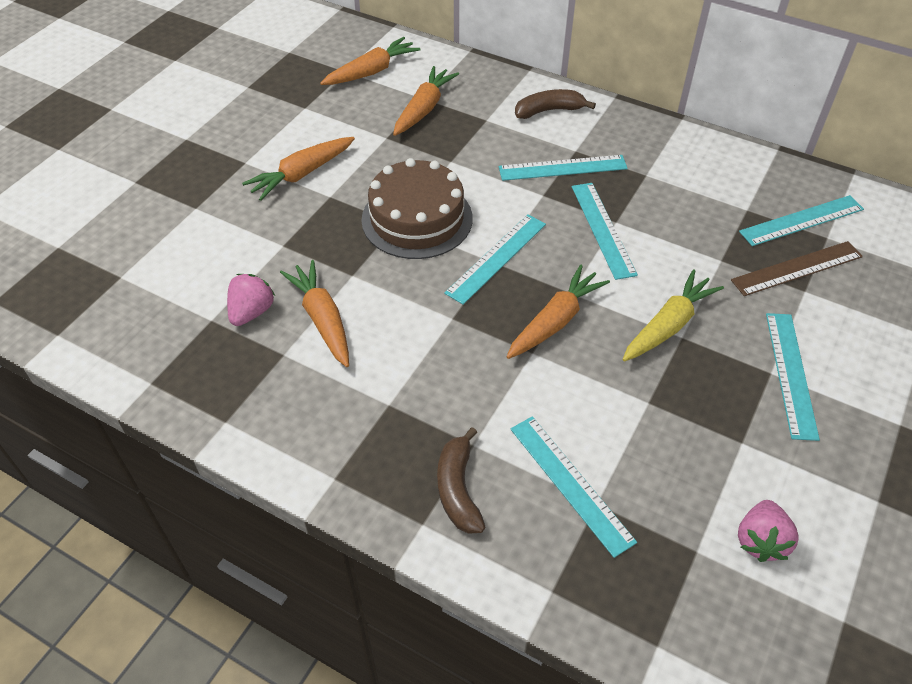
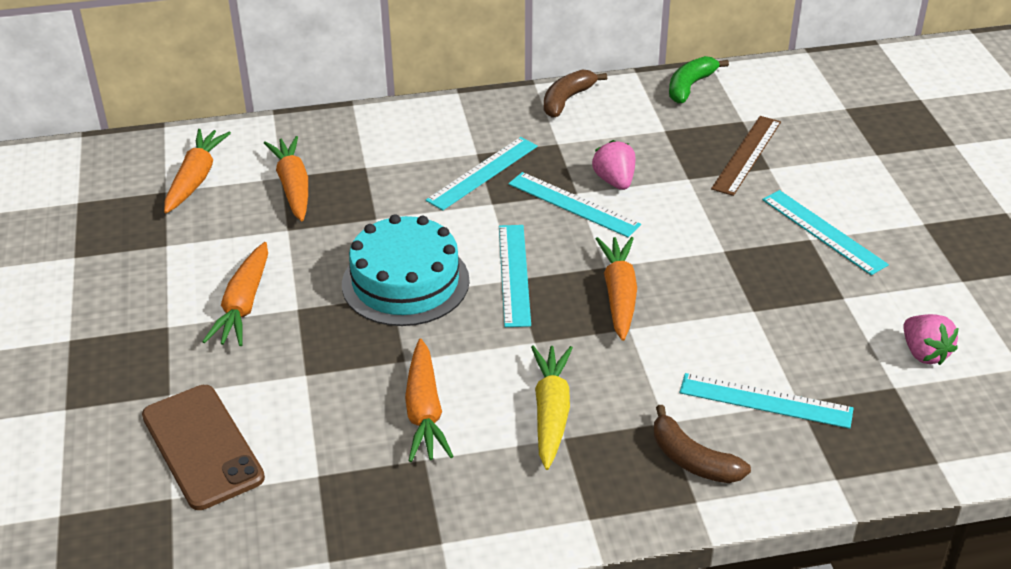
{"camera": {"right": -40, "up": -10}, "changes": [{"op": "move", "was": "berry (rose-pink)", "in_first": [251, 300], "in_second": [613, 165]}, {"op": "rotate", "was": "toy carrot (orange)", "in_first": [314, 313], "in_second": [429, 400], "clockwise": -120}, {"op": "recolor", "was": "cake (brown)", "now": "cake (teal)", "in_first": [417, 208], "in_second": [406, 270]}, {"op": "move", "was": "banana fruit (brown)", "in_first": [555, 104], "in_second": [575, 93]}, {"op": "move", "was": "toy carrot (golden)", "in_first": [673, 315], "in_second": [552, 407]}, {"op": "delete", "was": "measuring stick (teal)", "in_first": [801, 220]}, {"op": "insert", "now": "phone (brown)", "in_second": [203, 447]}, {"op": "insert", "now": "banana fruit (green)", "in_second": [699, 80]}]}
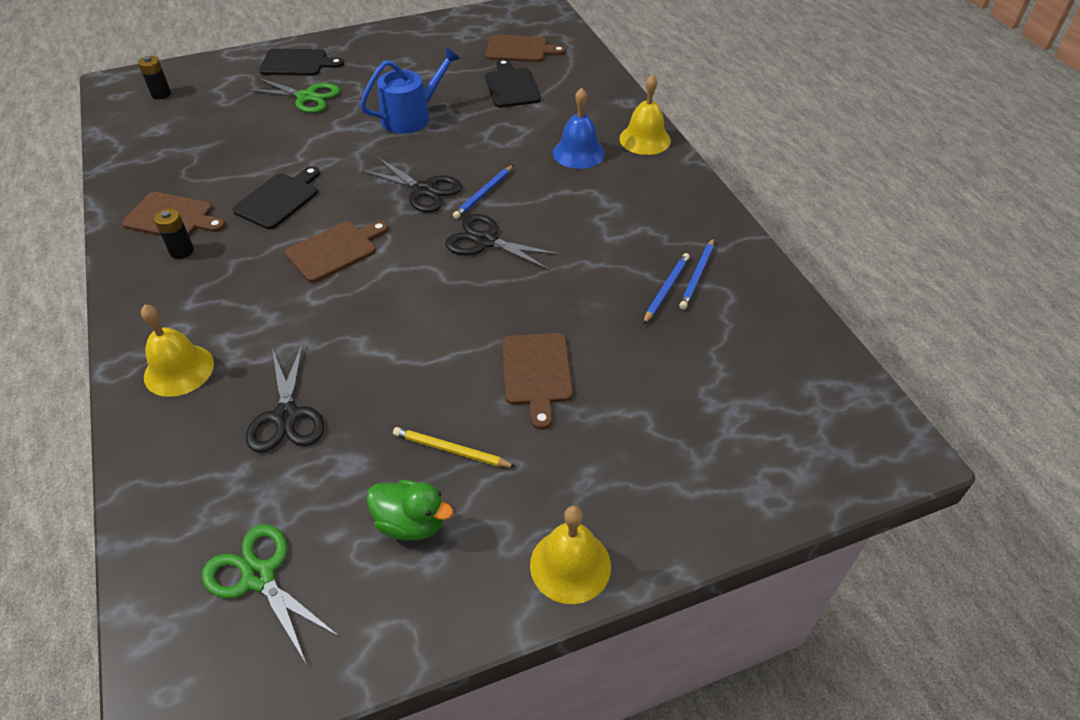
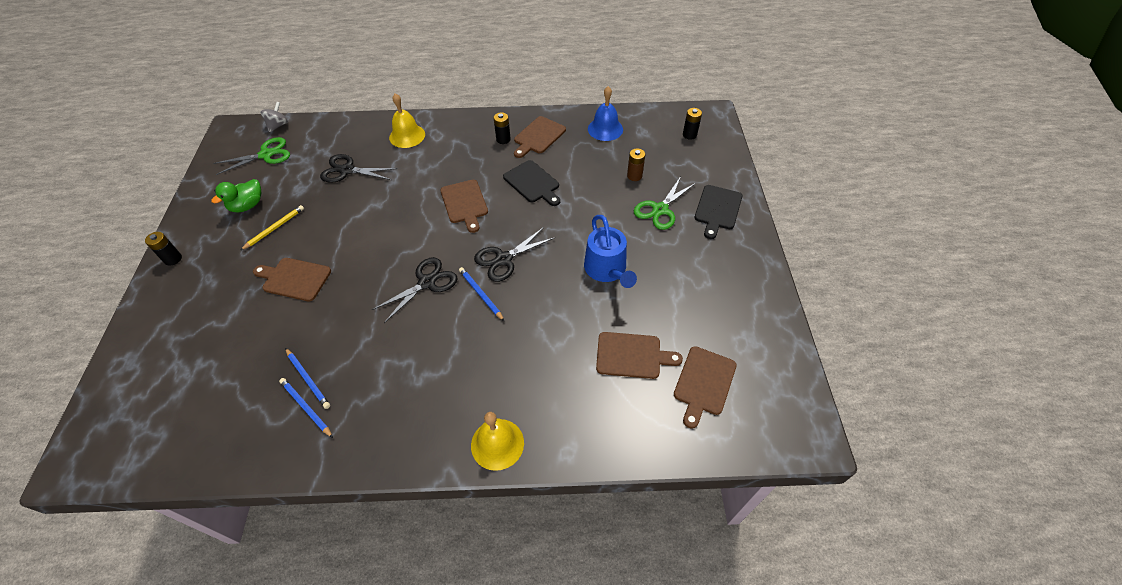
{"camera": {"right": 110, "up": 5}, "changes": [{"op": "recolor", "was": "bread board (black)", "now": "bread board (brown)", "in_first": [513, 83], "in_second": [639, 355]}, {"op": "replace", "was": "hand bell (golden)", "now": "battery (black)", "in_first": [570, 555], "in_second": [163, 249]}, {"op": "move", "was": "hand bell (royal blue)", "in_first": [579, 128], "in_second": [605, 113]}, {"op": "insert", "now": "whirligig (gray)", "in_second": [274, 117]}, {"op": "insert", "now": "battery (brown)", "in_second": [636, 164]}]}
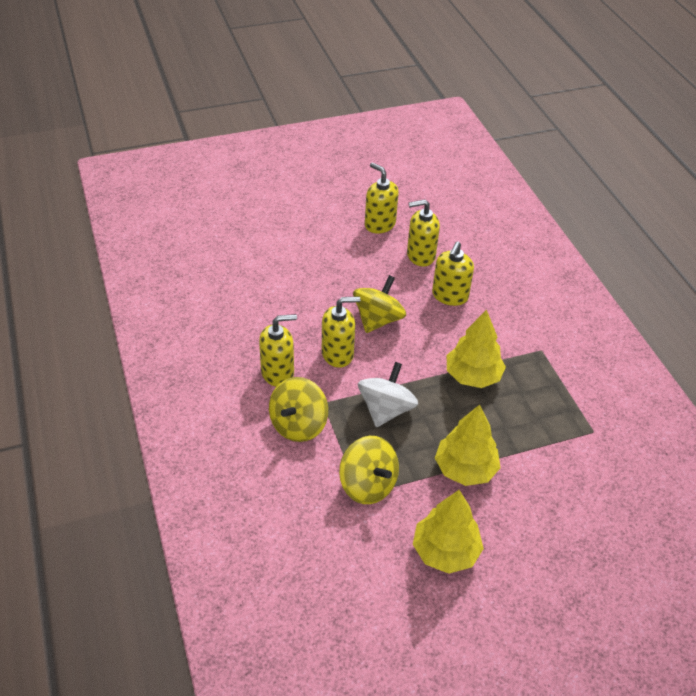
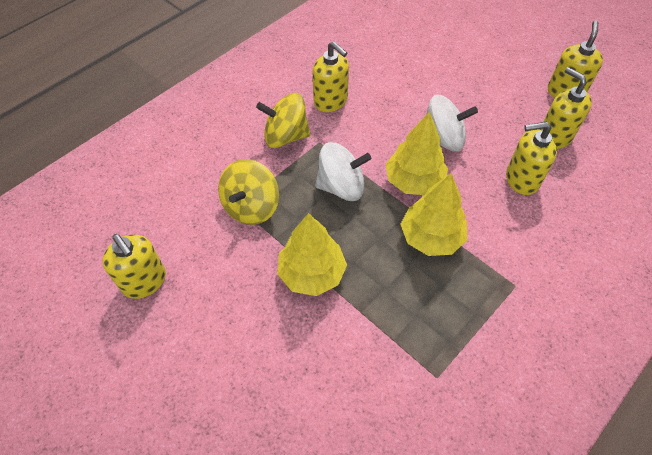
{"camera": {"right": 65, "up": 10}, "changes": [{"op": "move", "was": "soap dispenser (golden)", "in_first": [341, 332], "in_second": [134, 266]}, {"op": "recolor", "was": "whirligig (golden)", "now": "whirligig (white)", "in_first": [379, 304], "in_second": [452, 123]}, {"op": "move", "was": "fir tree (golden)", "in_first": [448, 532], "in_second": [417, 153]}]}
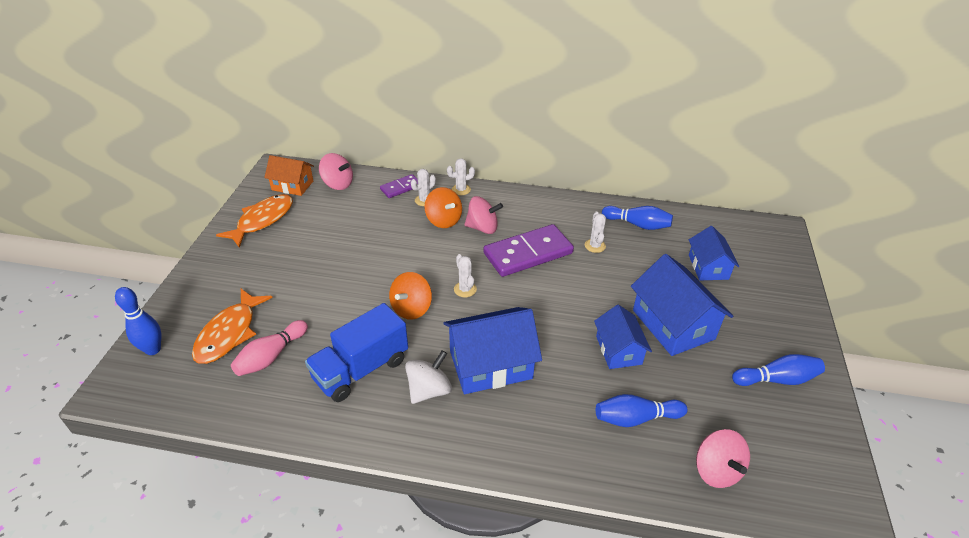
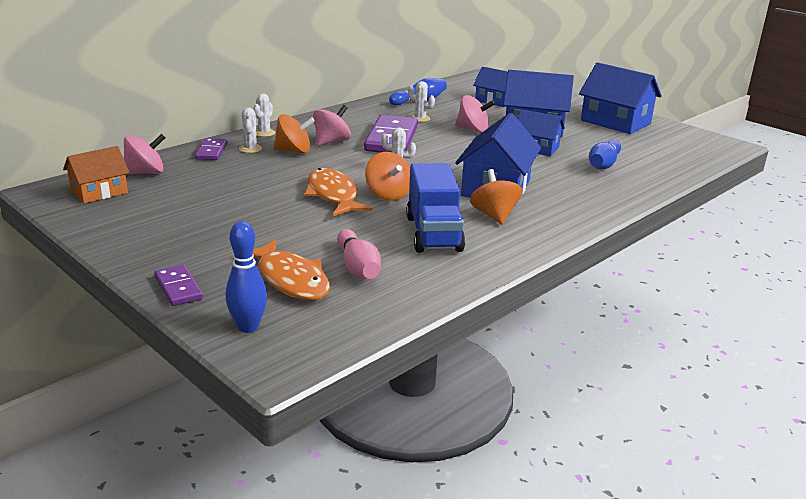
{"camera": {"right": -55, "up": -15}, "changes": [{"op": "move", "was": "fish (orange)", "in_first": [254, 221], "in_second": [338, 192]}, {"op": "recolor", "was": "whirligig (white)", "now": "whirligig (orange)", "in_first": [428, 377], "in_second": [496, 196]}, {"op": "move", "was": "whirligig (rose-pink)", "in_first": [723, 458], "in_second": [475, 113]}, {"op": "replace", "was": "bowling pin (royal blue)", "now": "toy house (royal blue)", "in_first": [778, 370], "in_second": [620, 98]}, {"op": "insert", "now": "domino (royal purple)", "in_second": [178, 285]}]}
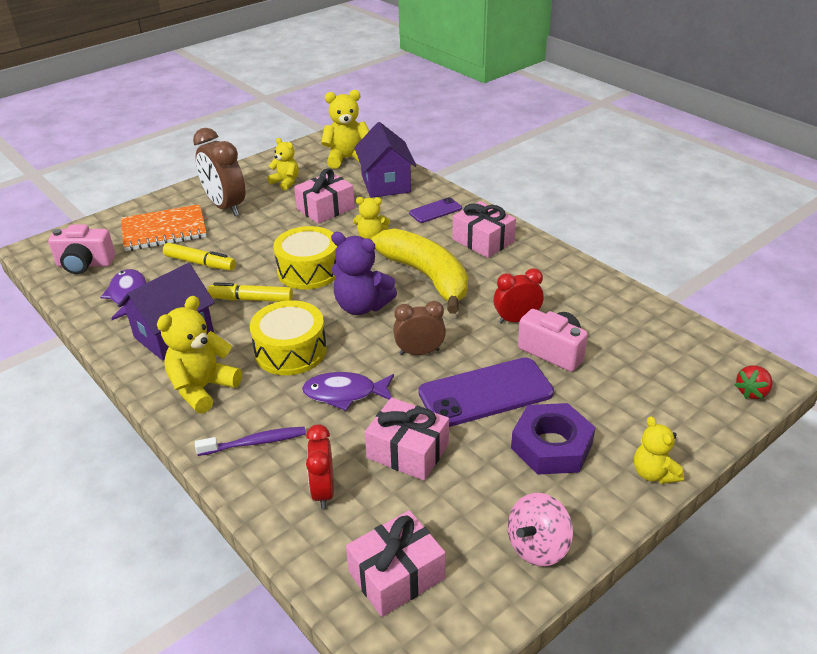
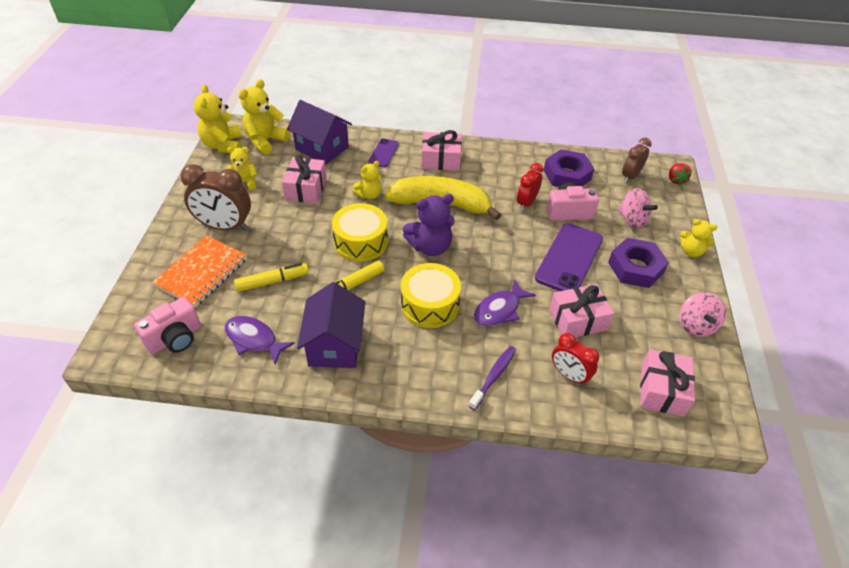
{"camera": {"right": -45, "up": 10}, "changes": [{"op": "move", "was": "stuffed bear (golden)", "in_first": [199, 355], "in_second": [218, 118]}, {"op": "move", "was": "clock (brown)", "in_first": [419, 328], "in_second": [637, 160]}, {"op": "insert", "now": "hex nut (royal purple)", "in_second": [568, 168]}, {"op": "insert", "now": "whirligig (rose-pink)", "in_second": [638, 208]}]}
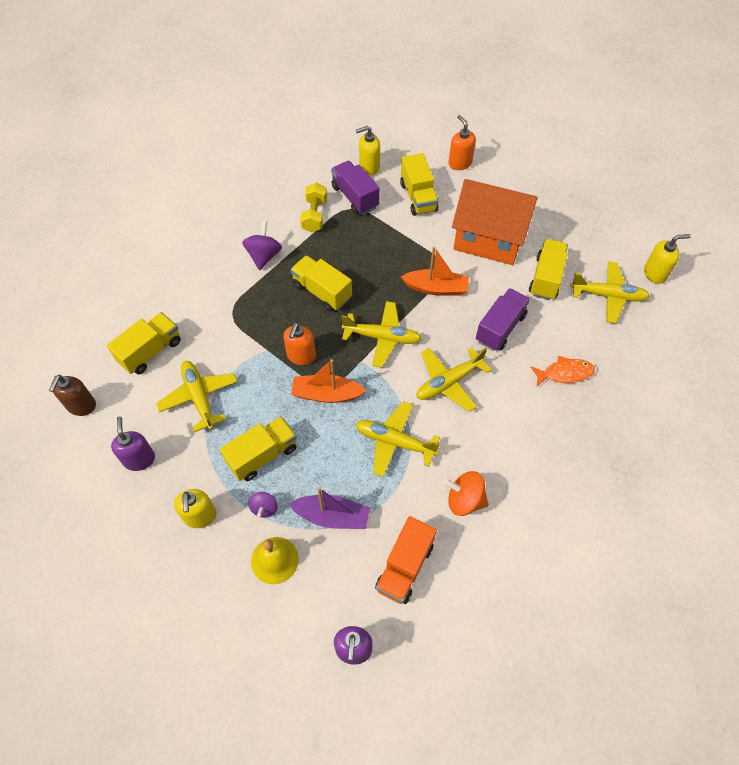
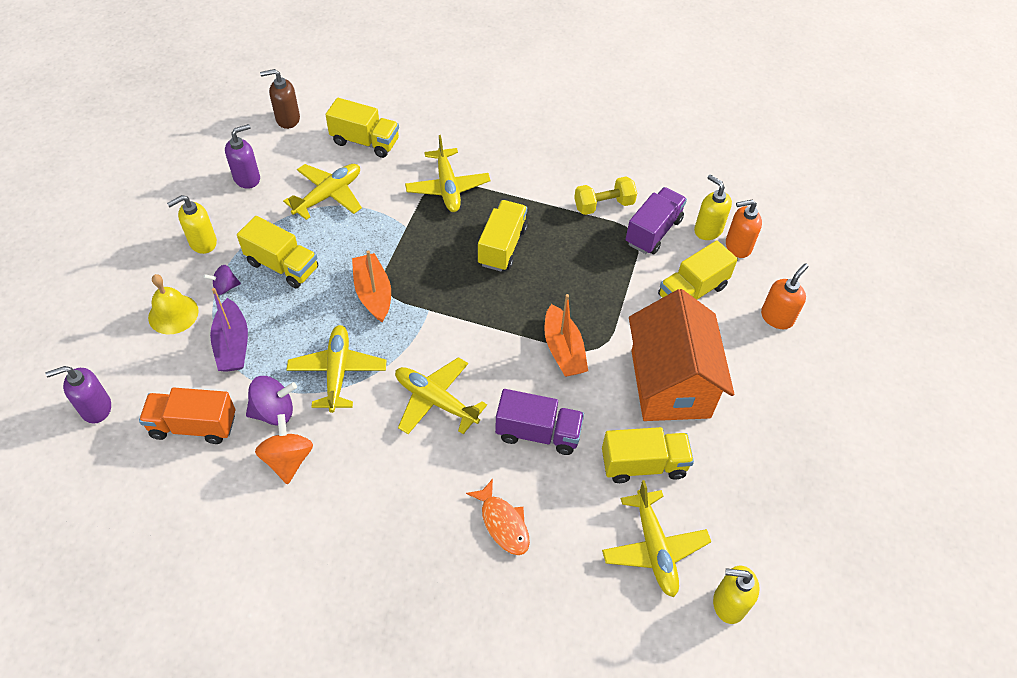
{"camera": {"right": 65, "up": -5}, "changes": [{"op": "move", "was": "whirligig (royal purple)", "in_first": [262, 245], "in_second": [271, 400]}, {"op": "move", "was": "soap dispenser (orange)", "in_first": [299, 343], "in_second": [744, 228]}, {"op": "move", "was": "plane (golden)", "in_first": [381, 334], "in_second": [447, 173]}, {"op": "rotate", "was": "soap dispenser (golden)", "in_first": [667, 259], "in_second": [736, 595], "clockwise": 135}]}
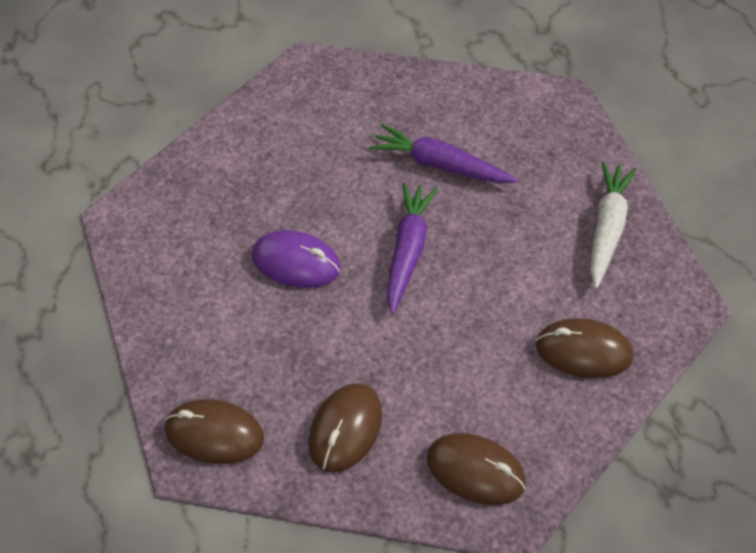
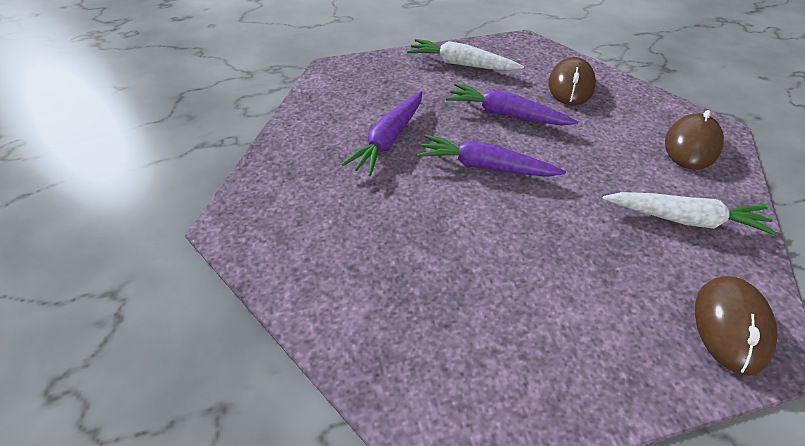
{"camera": {"right": -85, "up": -5}, "changes": [{"op": "delete", "was": "PC mouse (royal purple)", "in_first": [296, 259]}, {"op": "replace", "was": "PC mouse (brown)", "now": "toy carrot (white)", "in_first": [345, 428], "in_second": [690, 213]}, {"op": "insert", "now": "toy carrot (royal purple)", "in_second": [512, 104]}]}
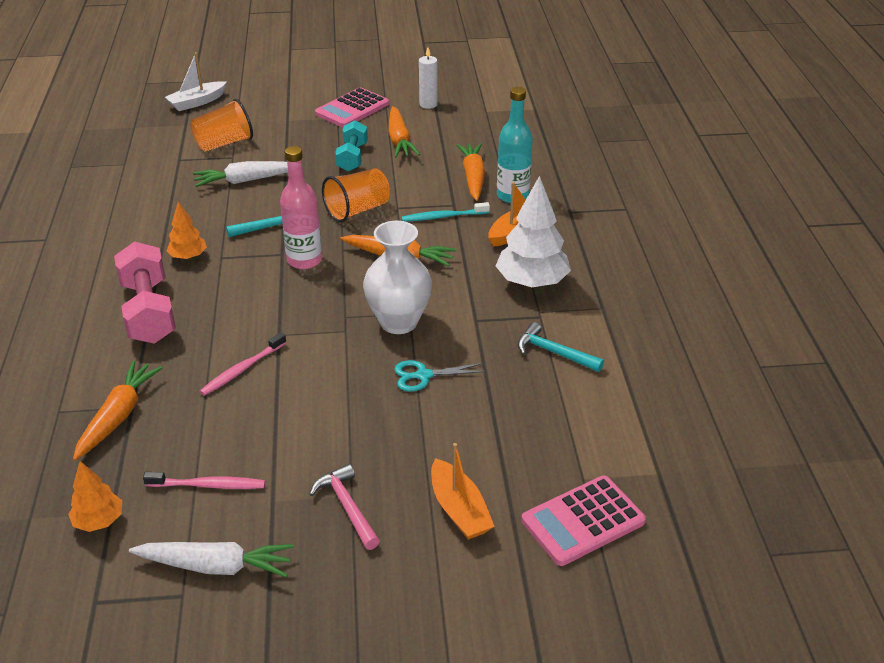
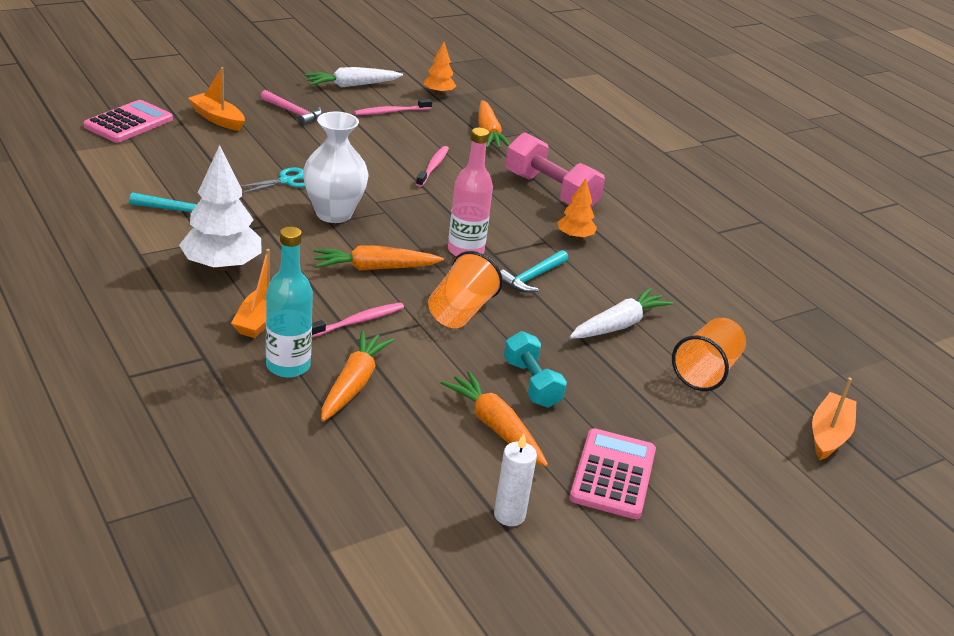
{"camera": {"right": 150, "up": -5}, "changes": [{"op": "recolor", "was": "sailboat (white)", "now": "sailboat (orange)", "in_first": [196, 81], "in_second": [834, 419]}, {"op": "recolor", "was": "dental brush (teal)", "now": "dental brush (rose-pink)", "in_first": [446, 212], "in_second": [358, 319]}, {"op": "rotate", "was": "toy carrot (orange)", "in_first": [471, 172], "in_second": [357, 376], "clockwise": -135}]}
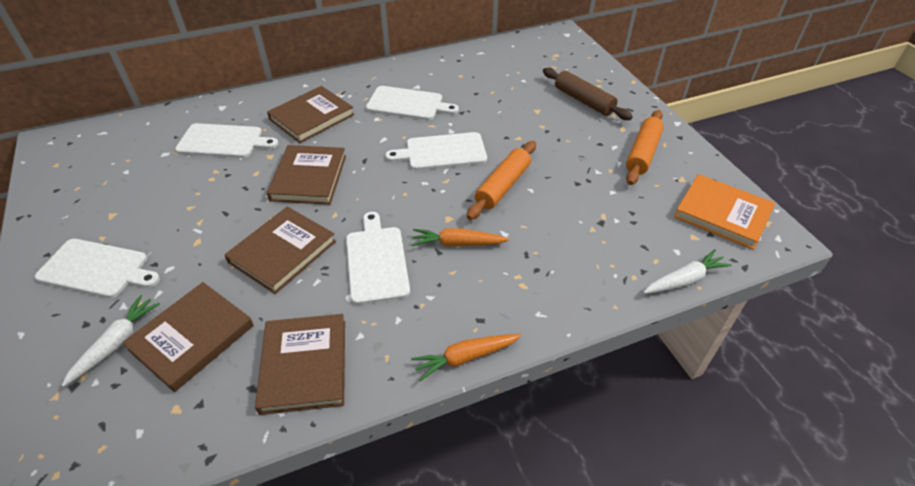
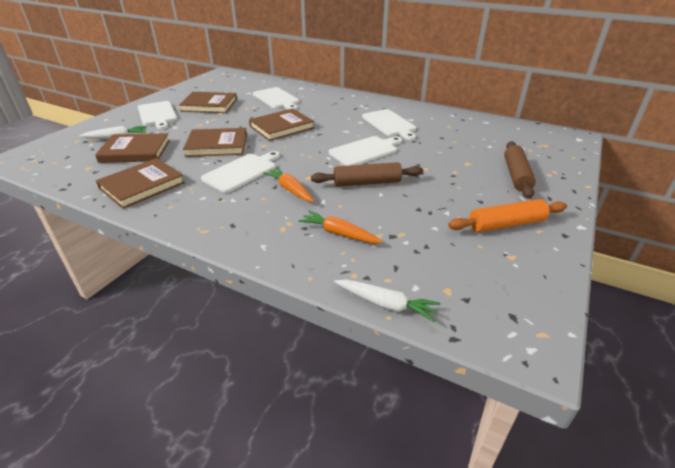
{"camera": {"right": 50, "up": -10}, "changes": [{"op": "move", "was": "book (brown)", "in_first": [310, 114], "in_second": [208, 102]}, {"op": "rotate", "was": "bread board (white)", "in_first": [436, 151], "in_second": [365, 151], "clockwise": 105}, {"op": "move", "was": "toy carrot (orange)", "in_first": [466, 357], "in_second": [340, 227]}, {"op": "recolor", "was": "dough roller (orange)", "now": "dough roller (brown)", "in_first": [501, 180], "in_second": [367, 174]}, {"op": "delete", "was": "book (orange)", "in_first": [724, 212]}]}
